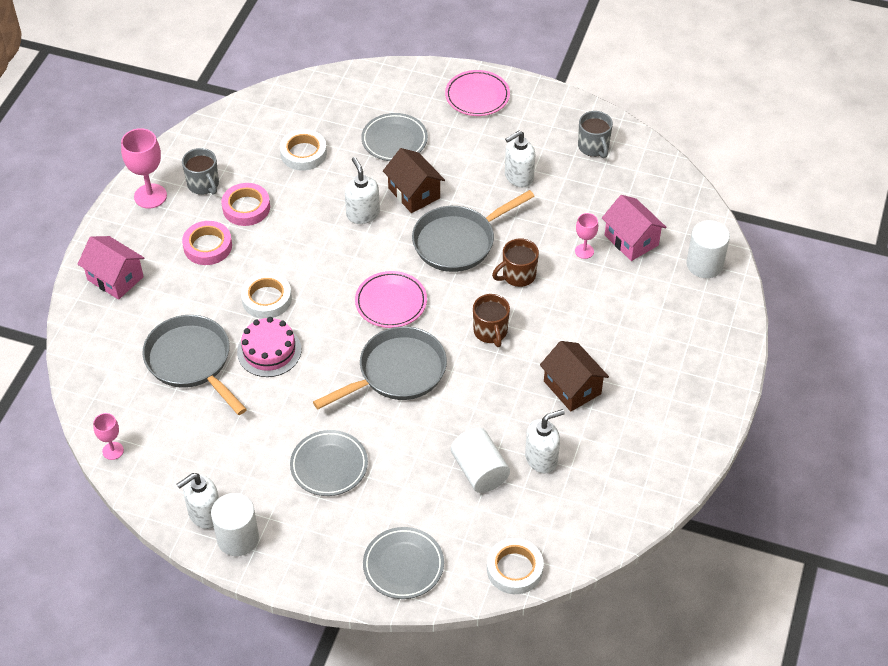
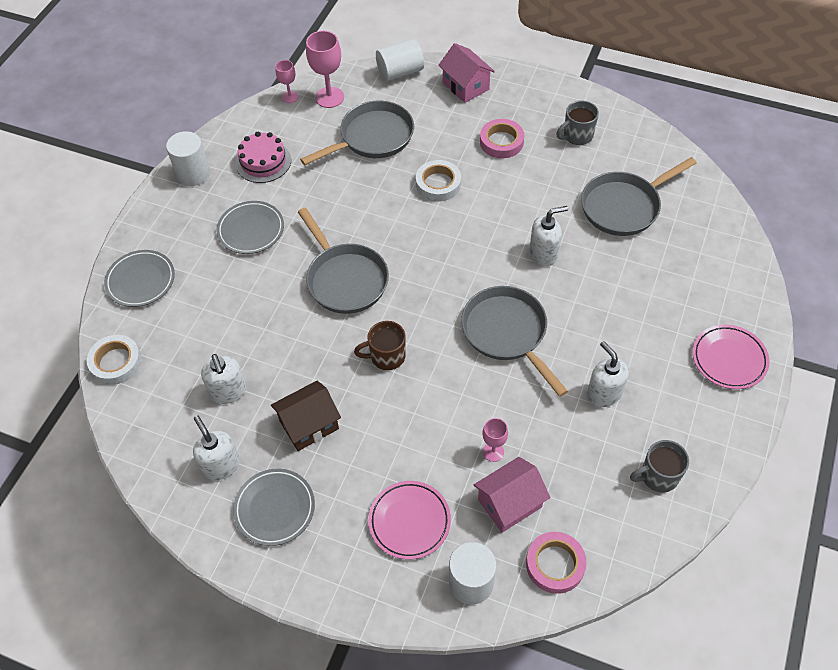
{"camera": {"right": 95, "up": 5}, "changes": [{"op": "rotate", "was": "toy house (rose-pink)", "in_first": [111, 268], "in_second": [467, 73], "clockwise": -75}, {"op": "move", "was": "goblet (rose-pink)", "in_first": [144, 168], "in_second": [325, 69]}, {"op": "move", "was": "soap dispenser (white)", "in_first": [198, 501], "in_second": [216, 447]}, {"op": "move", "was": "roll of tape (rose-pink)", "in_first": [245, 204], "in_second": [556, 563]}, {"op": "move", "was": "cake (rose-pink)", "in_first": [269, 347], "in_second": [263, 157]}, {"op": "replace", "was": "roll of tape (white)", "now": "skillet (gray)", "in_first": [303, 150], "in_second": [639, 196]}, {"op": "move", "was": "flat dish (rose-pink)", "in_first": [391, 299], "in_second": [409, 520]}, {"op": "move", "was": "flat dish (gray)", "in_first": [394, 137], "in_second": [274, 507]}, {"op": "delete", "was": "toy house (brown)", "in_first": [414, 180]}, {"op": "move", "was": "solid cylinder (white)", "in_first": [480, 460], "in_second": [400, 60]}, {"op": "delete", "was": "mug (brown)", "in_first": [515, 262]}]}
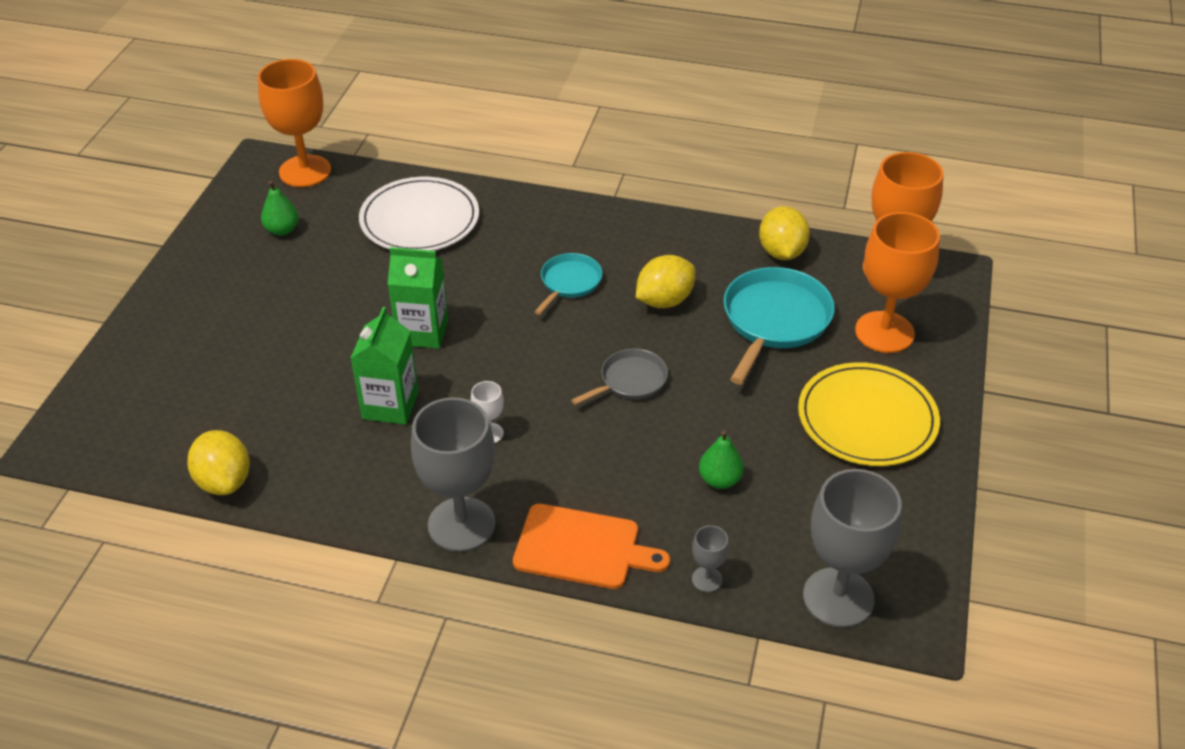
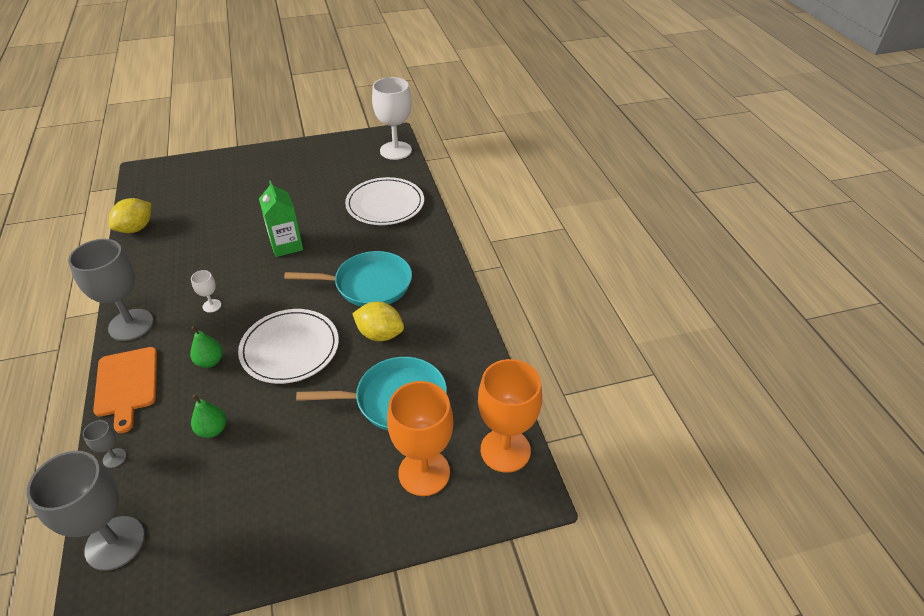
{"camera": {"right": 60, "up": 0}, "changes": [{"op": "recolor", "was": "goblet (orange)", "now": "goblet (white)", "in_first": [294, 123], "in_second": [392, 118]}, {"op": "move", "was": "pear (green)", "in_first": [280, 208], "in_second": [206, 347]}, {"op": "delete", "was": "milk carton (green)", "in_first": [384, 366]}, {"op": "resize", "was": "skillet (teal)", "in_first": [568, 284], "in_second": [348, 279], "ratio": 1.74}, {"op": "replace", "was": "skillet (gray)", "now": "flat dish (white)", "in_first": [619, 377], "in_second": [288, 346]}, {"op": "delete", "was": "toy lemon (golden)", "in_first": [784, 233]}, {"op": "delete", "was": "flat dish (golden)", "in_first": [869, 414]}]}
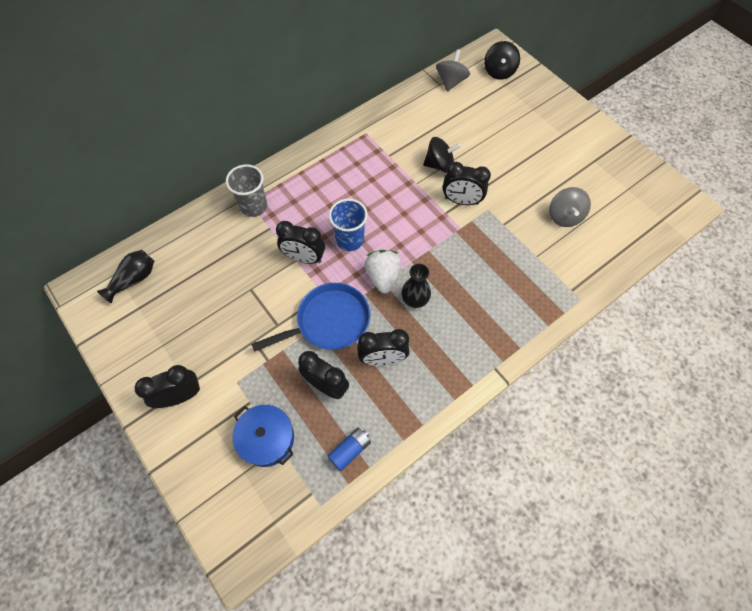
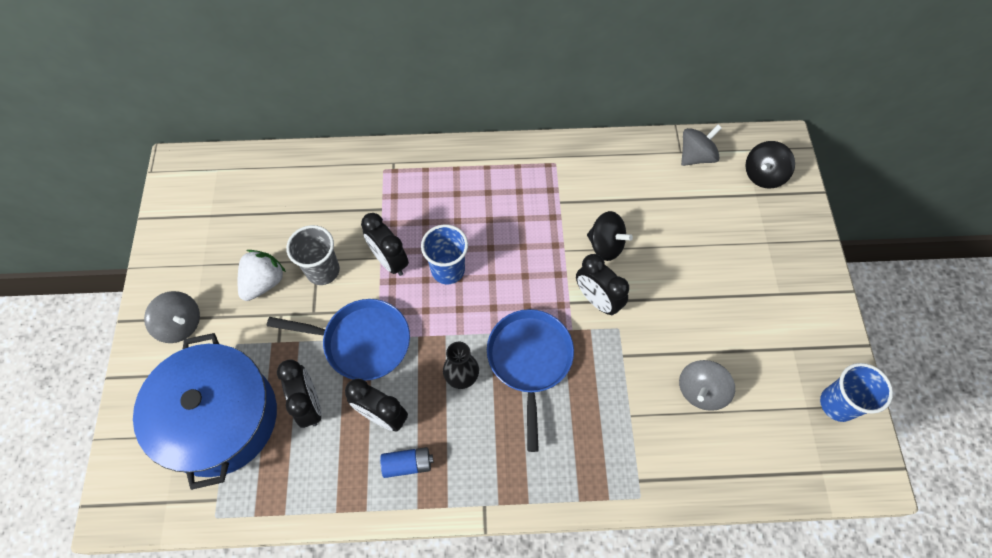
{"camera": {"right": 35, "up": 0}, "changes": [{"op": "delete", "was": "flower vase (black)", "in_first": [125, 276]}, {"op": "replace", "was": "clock (black)", "now": "whirligig (gray)", "in_first": [167, 386], "in_second": [172, 317]}, {"op": "move", "was": "beaker (gray)", "in_first": [246, 190], "in_second": [313, 255]}, {"op": "resize", "was": "pot (royal blue)", "in_first": [263, 436], "in_second": [205, 411], "ratio": 1.88}, {"op": "move", "was": "battery (royal blue)", "in_first": [349, 449], "in_second": [406, 462]}, {"op": "move", "was": "berry (white)", "in_first": [382, 271], "in_second": [262, 275]}, {"op": "insert", "now": "skillet (royal blue)", "in_second": [530, 380]}, {"op": "insert", "now": "beaker (royal blue)", "in_second": [856, 392]}]}
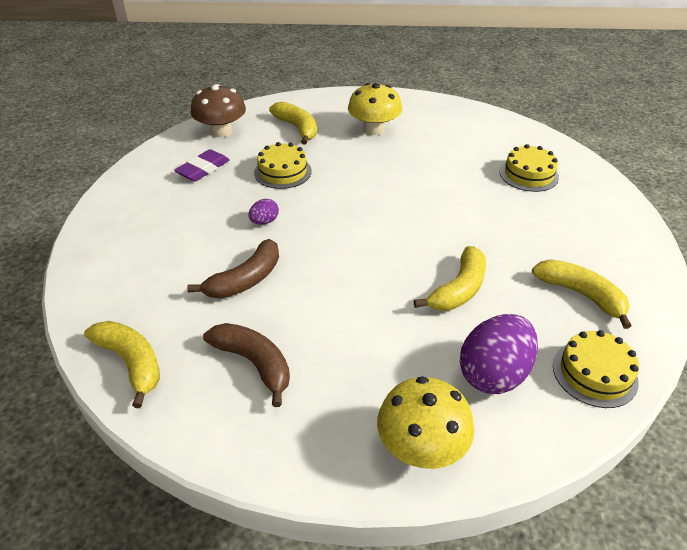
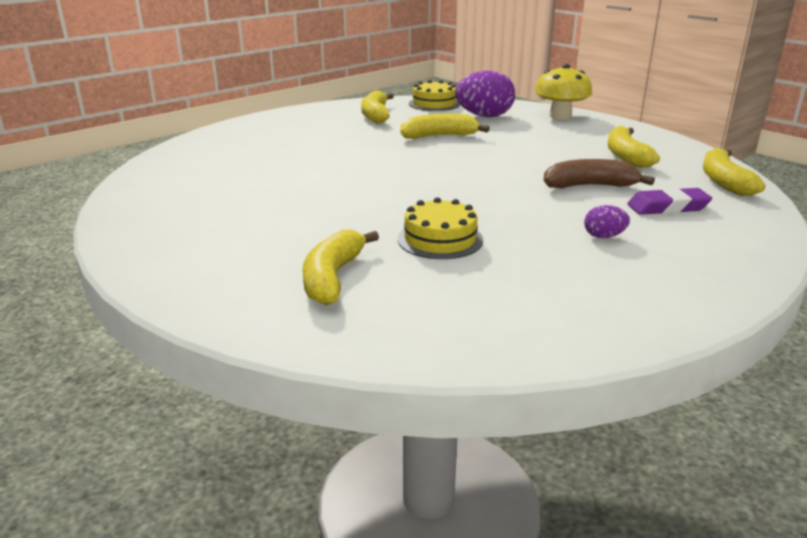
{"camera": {"right": -135, "up": -15}, "changes": [{"op": "move", "was": "pencil eraser (royal purple)", "in_first": [202, 165], "in_second": [669, 201]}, {"op": "delete", "was": "mushroom (brown)", "in_first": [218, 110]}, {"op": "recolor", "was": "banana fruit (brown)", "now": "banana fruit (golden)", "in_first": [246, 365], "in_second": [634, 147]}, {"op": "move", "was": "egg shape (royal purple)", "in_first": [263, 212], "in_second": [607, 221]}, {"op": "delete", "was": "mushroom (golden)", "in_first": [375, 109]}, {"op": "delete", "was": "cake (golden)", "in_first": [529, 168]}]}
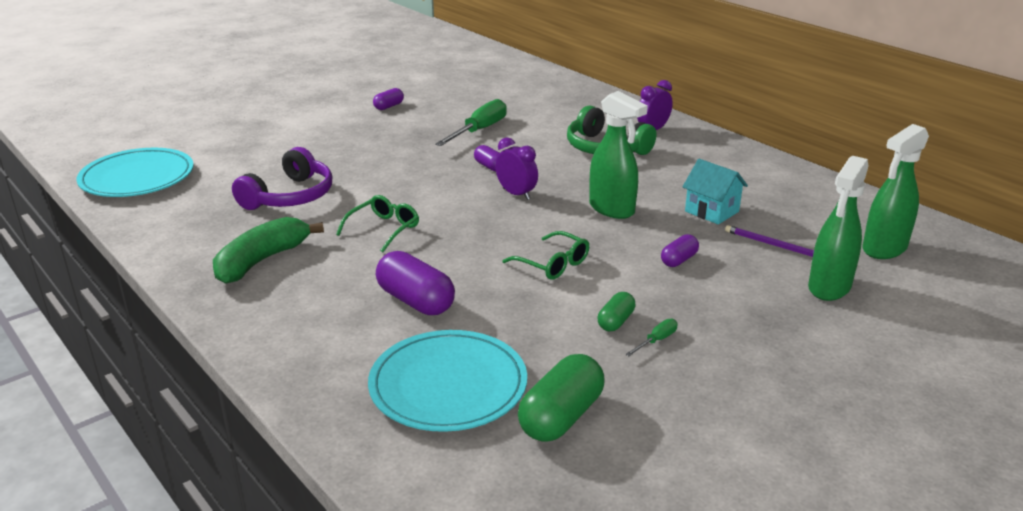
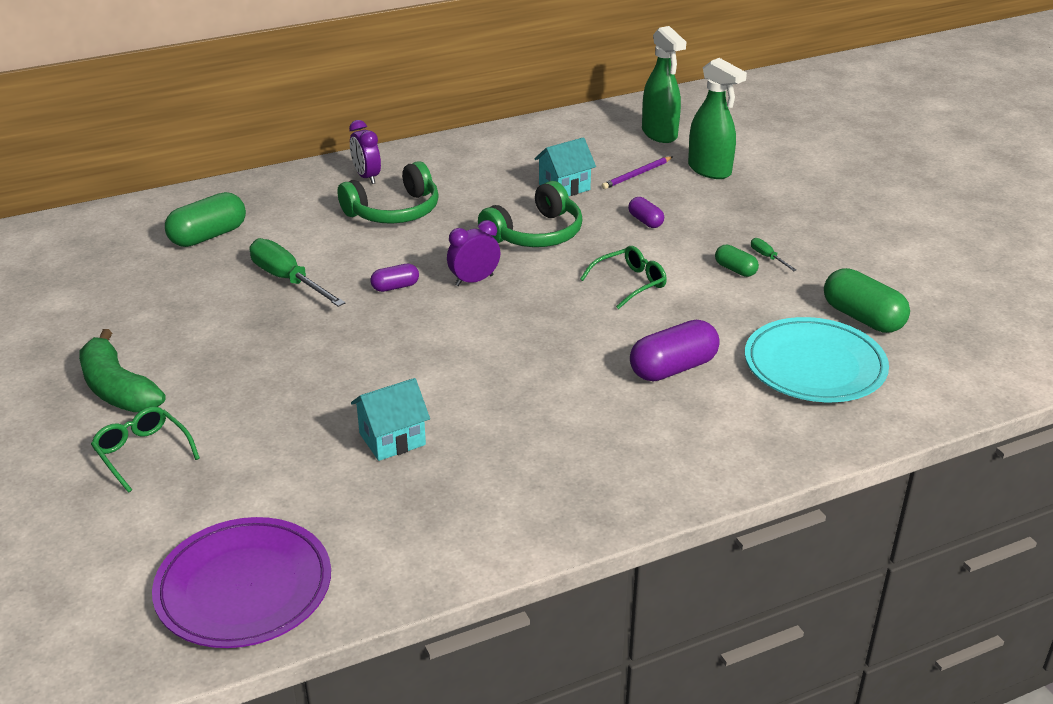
{"camera": {"right": -75, "up": 5}, "changes": [{"op": "recolor", "was": "flat dish (teal)", "now": "flat dish (royal purple)", "in_first": [135, 172], "in_second": [241, 582]}, {"op": "move", "was": "banana fruit (green)", "in_first": [268, 250], "in_second": [122, 370]}, {"op": "replace", "was": "headphones (royal purple)", "now": "toy house (teal)", "in_first": [282, 178], "in_second": [390, 419]}, {"op": "move", "was": "glasses (green)", "in_first": [377, 223], "in_second": [145, 449]}, {"op": "delete", "was": "pill shape (royal purple)", "in_first": [388, 99]}, {"op": "replace", "was": "spray bottle (green)", "now": "headphones (green)", "in_first": [618, 155], "in_second": [530, 214]}, {"op": "insert", "now": "pill shape (green)", "in_second": [205, 219]}]}
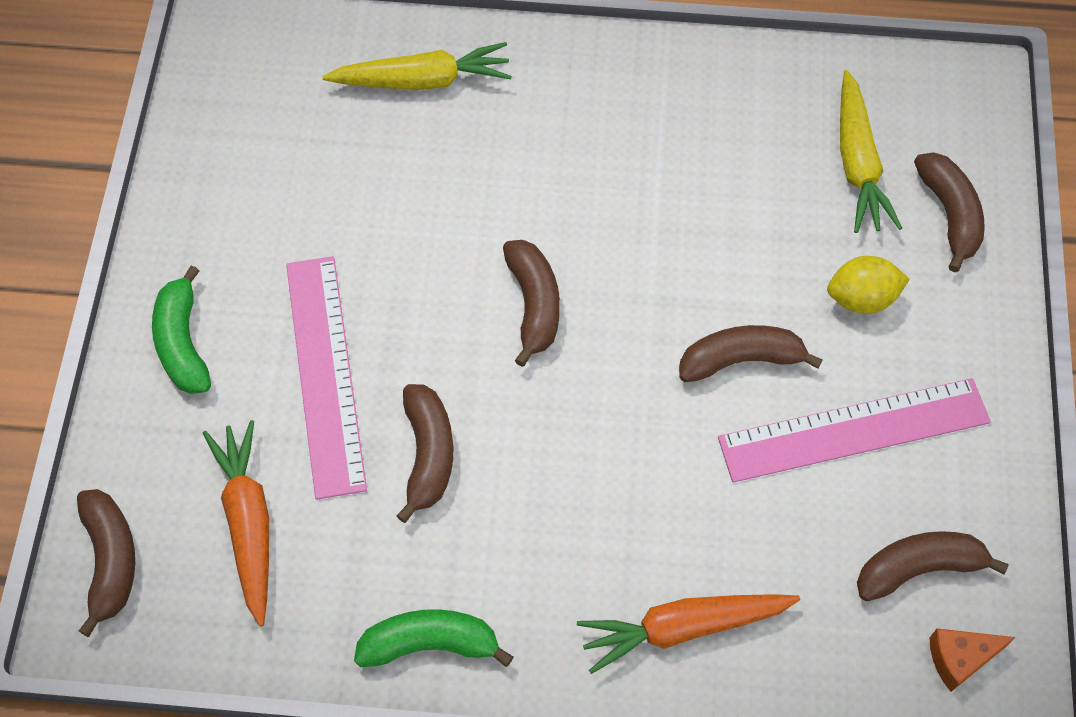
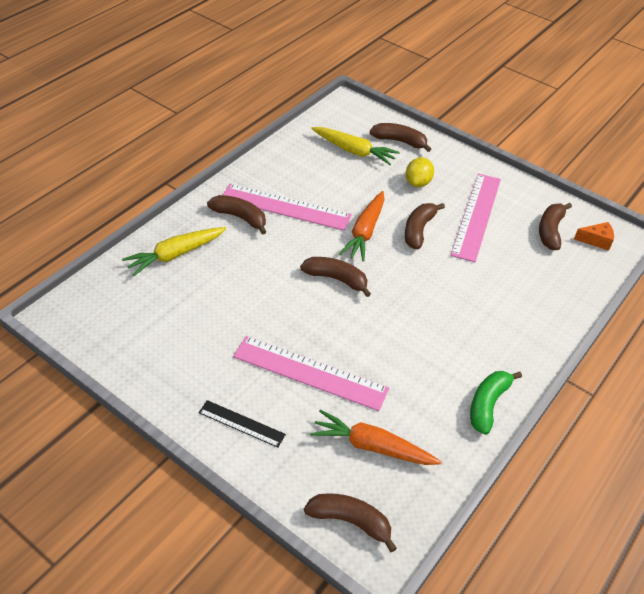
{"camera": {"right": -60, "up": -15}, "changes": [{"op": "replace", "was": "banana fruit (green)", "now": "measuring stick (black)", "in_first": [181, 329], "in_second": [242, 424]}, {"op": "rotate", "was": "toy carrot (golden)", "in_first": [417, 66], "in_second": [174, 251], "clockwise": -150}, {"op": "move", "was": "banana fruit (brown)", "in_first": [424, 453], "in_second": [236, 214]}, {"op": "move", "was": "toy carrot (orange)", "in_first": [688, 634], "in_second": [362, 226]}, {"op": "rotate", "was": "piece of cheese (orange)", "in_first": [972, 660], "in_second": [594, 236], "clockwise": -105}, {"op": "insert", "now": "measuring stick (rose-pink)", "in_second": [287, 207]}]}
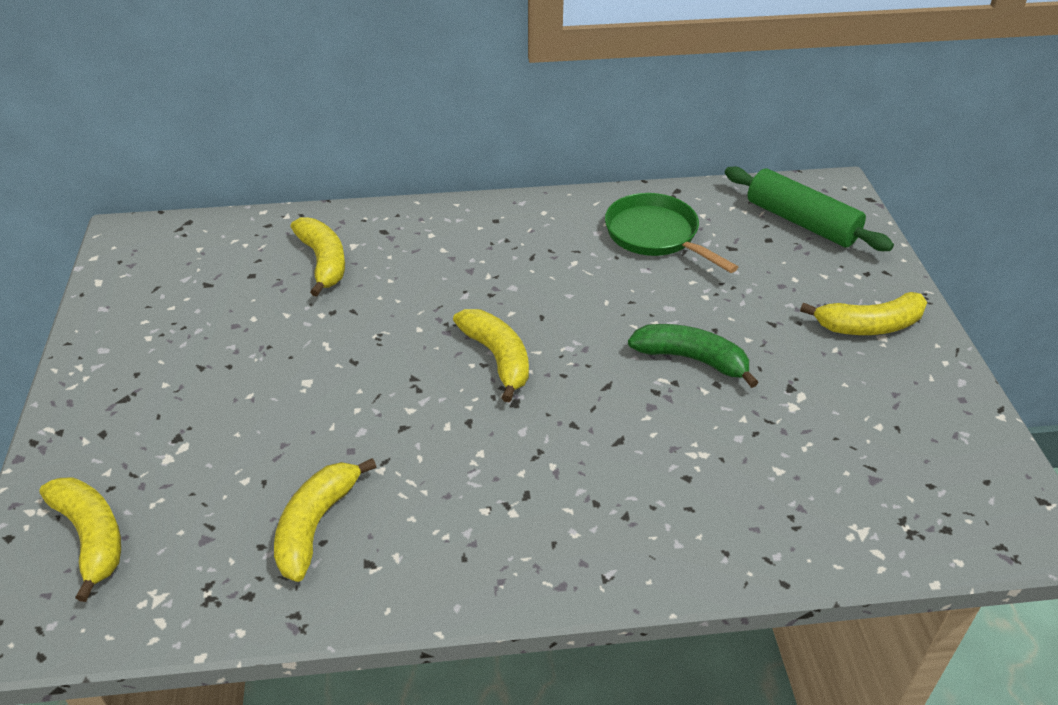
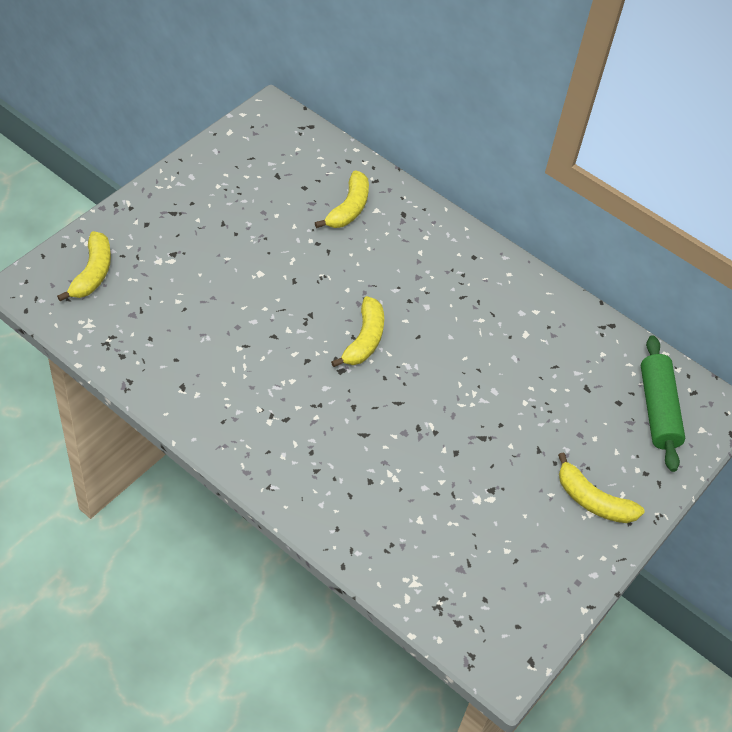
{"camera": {"right": 40, "up": 10}, "changes": [{"op": "delete", "was": "banana fruit (golden)", "in_first": [325, 520]}, {"op": "delete", "was": "skillet (green)", "in_first": [671, 233]}, {"op": "delete", "was": "banana fruit (green)", "in_first": [693, 356]}]}
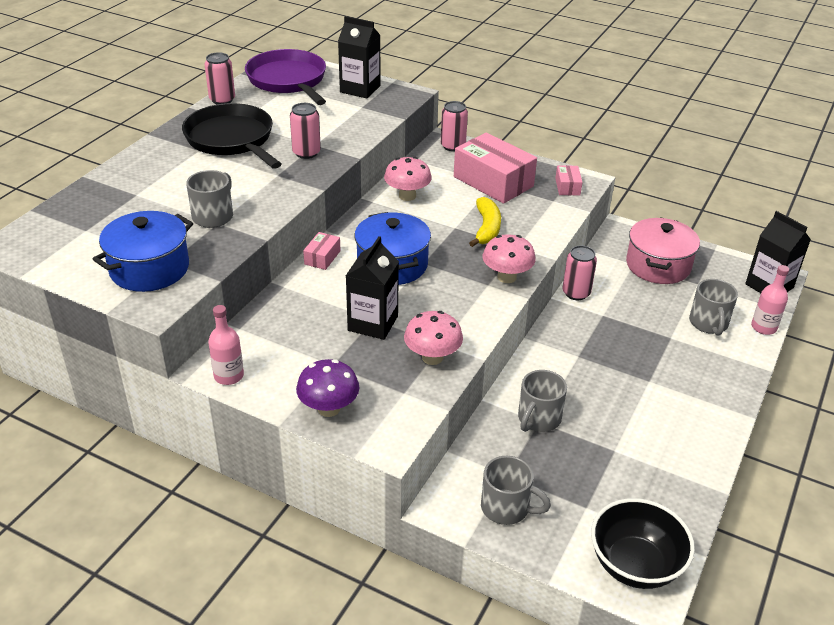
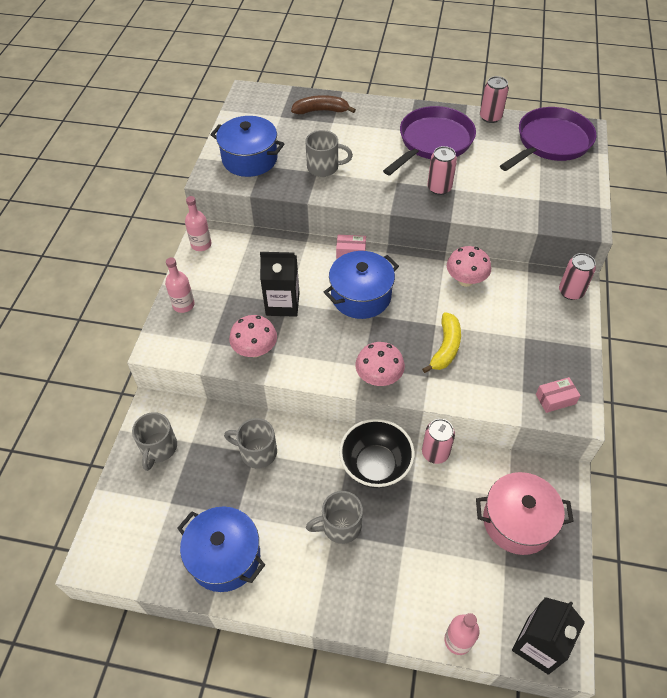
{"camera": {"right": 75, "up": 15}, "changes": [{"op": "recolor", "was": "skillet (black)", "now": "skillet (royal purple)", "in_first": [231, 136], "in_second": [429, 140]}, {"op": "replace", "was": "mushroom (royal purple)", "now": "bottle (rose-pink)", "in_first": [327, 388], "in_second": [180, 285]}, {"op": "delete", "was": "milk carton (black)", "in_first": [359, 57]}, {"op": "delete", "was": "box (rose-pink)", "in_first": [495, 168]}, {"op": "rotate", "was": "banana fruit (golden)", "in_first": [485, 222], "in_second": [441, 342], "clockwise": -60}, {"op": "move", "was": "deep dish (black)", "in_first": [643, 543], "in_second": [377, 453]}, {"op": "move", "was": "mug (gray)", "in_first": [713, 307], "in_second": [334, 517]}, {"op": "insert", "now": "pot (royal blue)", "in_second": [221, 549]}, {"op": "insert", "now": "banana fruit (brown)", "in_second": [323, 104]}]}
